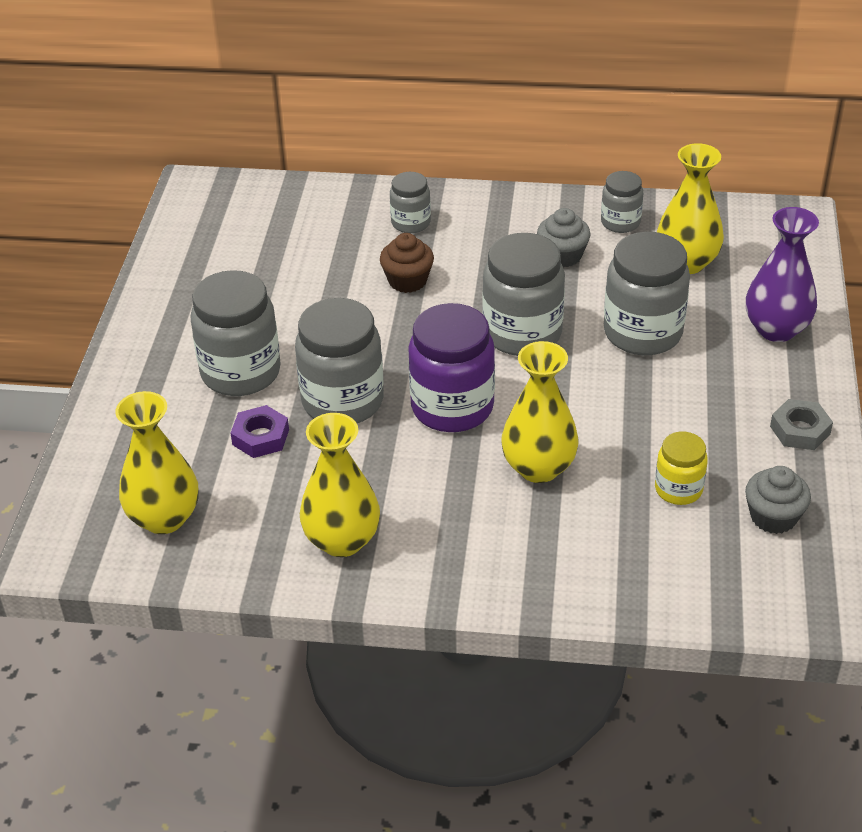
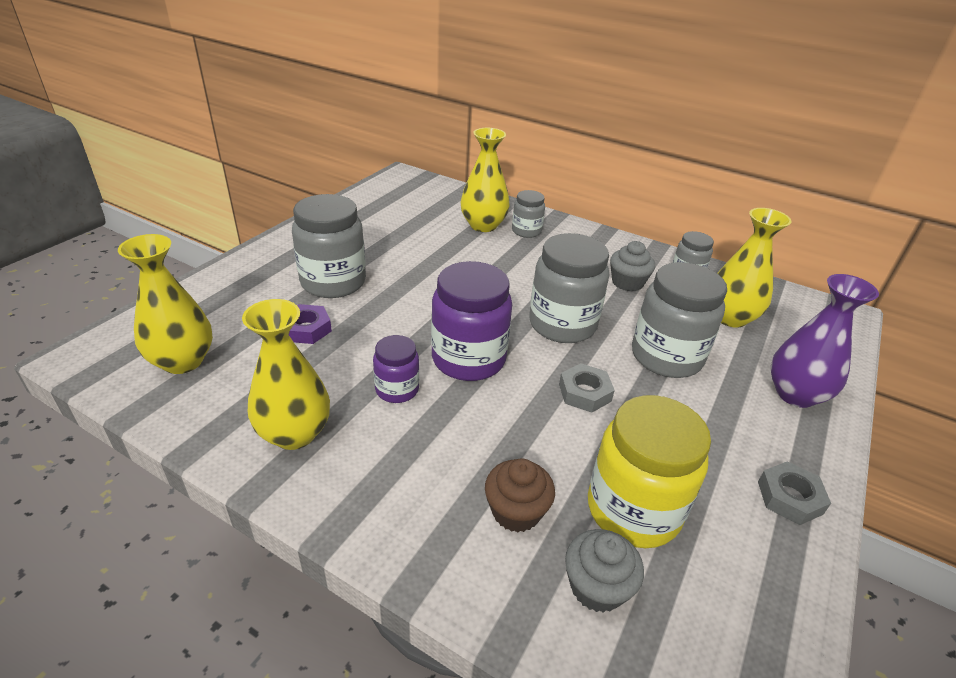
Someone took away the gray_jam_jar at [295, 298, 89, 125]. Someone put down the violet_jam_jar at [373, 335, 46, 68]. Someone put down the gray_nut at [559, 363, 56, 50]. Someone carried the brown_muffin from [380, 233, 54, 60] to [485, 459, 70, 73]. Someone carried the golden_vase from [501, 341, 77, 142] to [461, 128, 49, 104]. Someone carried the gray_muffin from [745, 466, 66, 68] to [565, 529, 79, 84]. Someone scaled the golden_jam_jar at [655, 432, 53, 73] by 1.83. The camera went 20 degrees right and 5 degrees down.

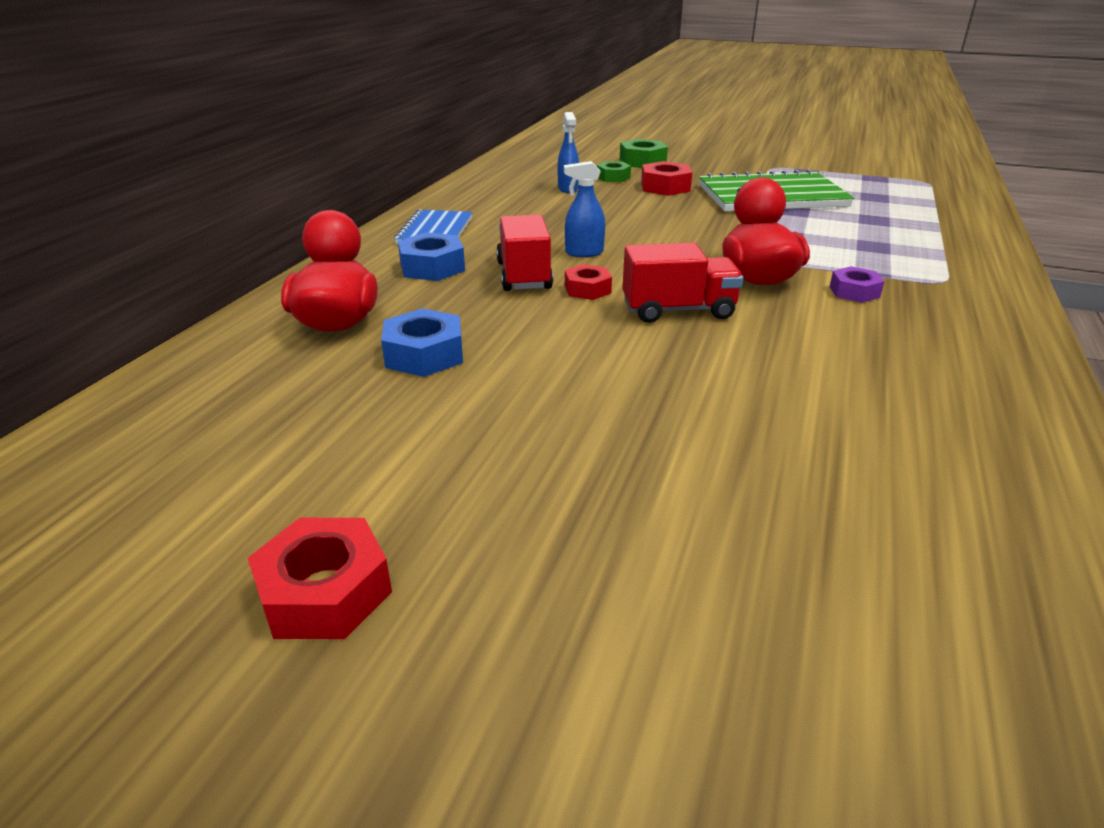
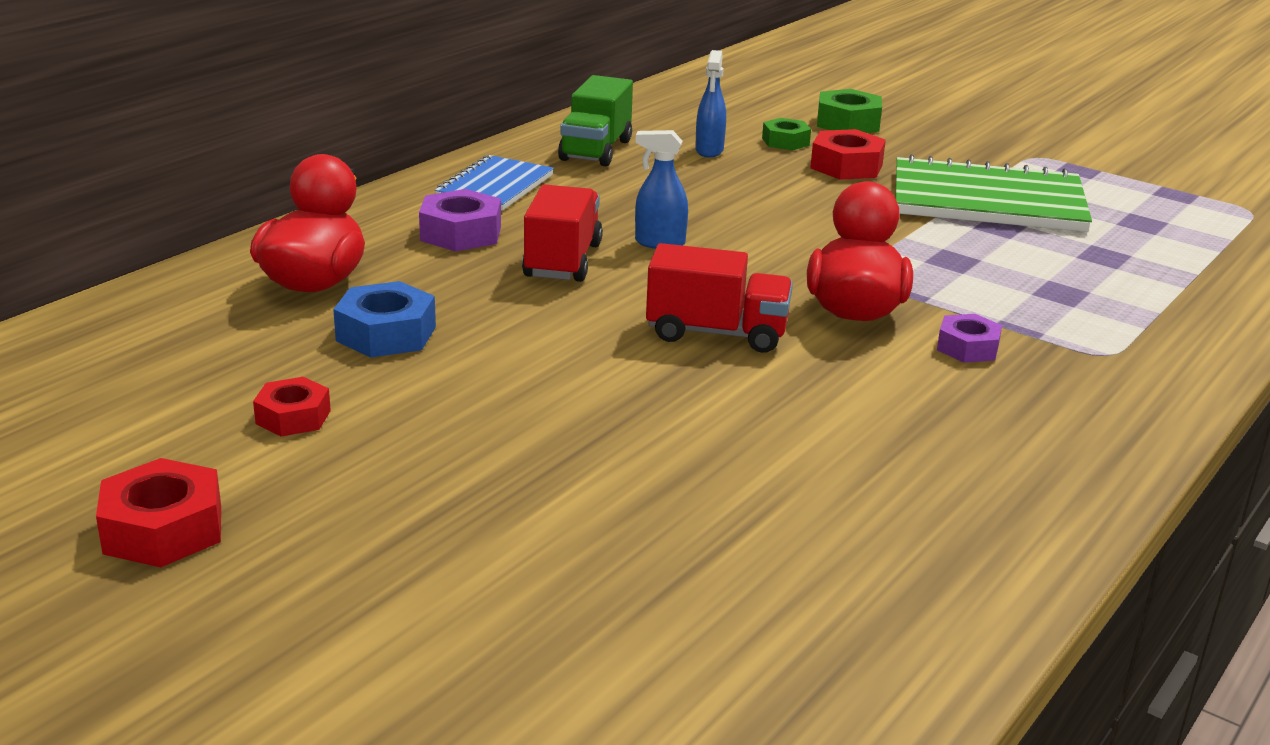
Someone put down the emerald_truck at [558, 75, 75, 91]. Someone carried the scarlet_nut from [565, 264, 47, 36] to [253, 377, 78, 60]. Someone repainted the cobalt_nut at [398, 232, 67, 49], which became the violet_nut at [419, 189, 82, 63]. The camera went 15 degrees right and 5 degrees down.

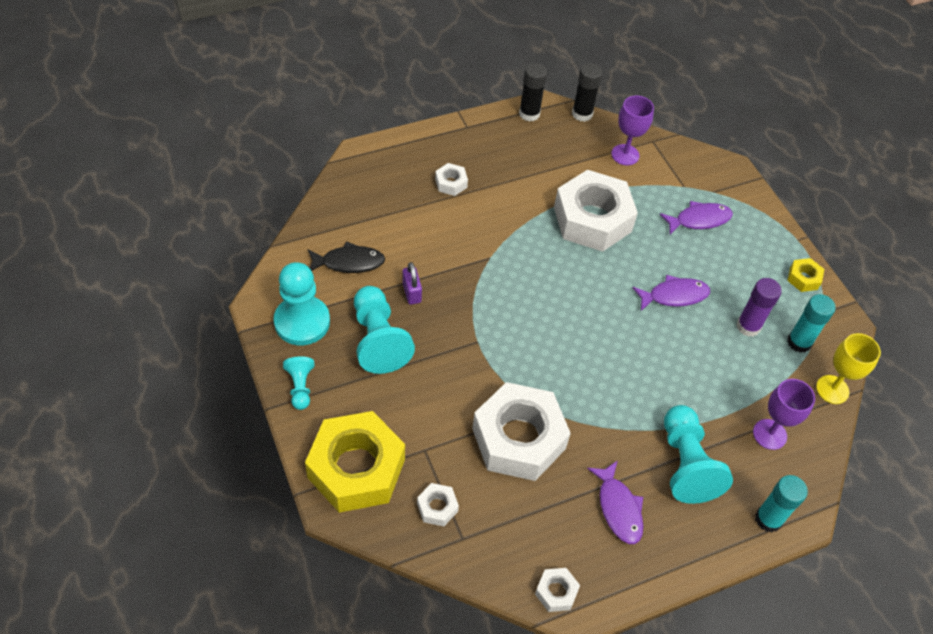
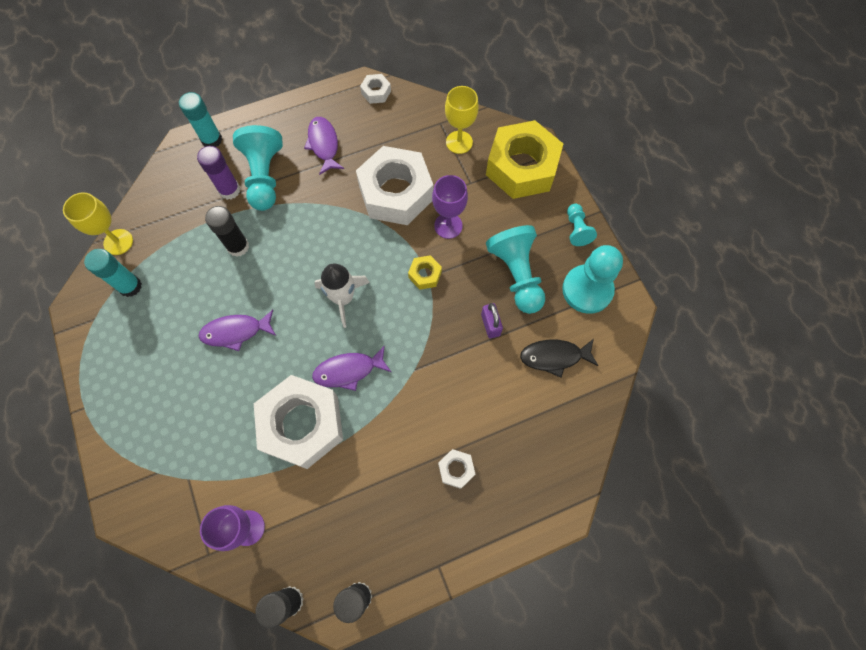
Someone put down the black_glue_stick at [205, 206, 44, 51]. Someone put down the white_rocket at [314, 264, 56, 64]. Someone carried the violet_fish_figure from [660, 201, 73, 34] to [312, 345, 79, 46]. Someone carried the violet_glue_stick from [736, 278, 46, 59] to [197, 146, 43, 54]. Someone carried the violet_goblet from [753, 379, 62, 71] to [432, 175, 36, 64]. Someone carried the golden_nut from [787, 258, 37, 34] to [408, 255, 34, 35]. Someone swapped the white_nut at [417, 483, 42, 43] for the golden_goblet at [445, 86, 34, 68]. The camera went 175 degrees left and 15 degrees up.

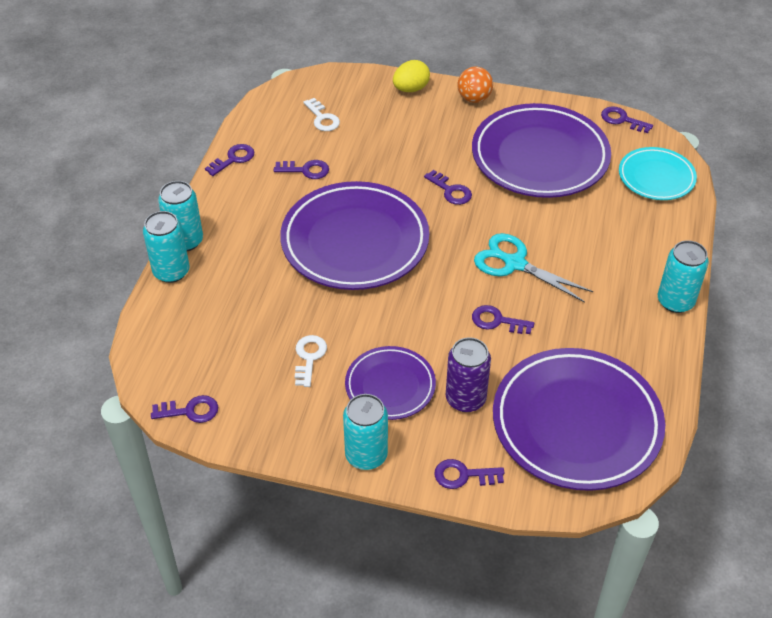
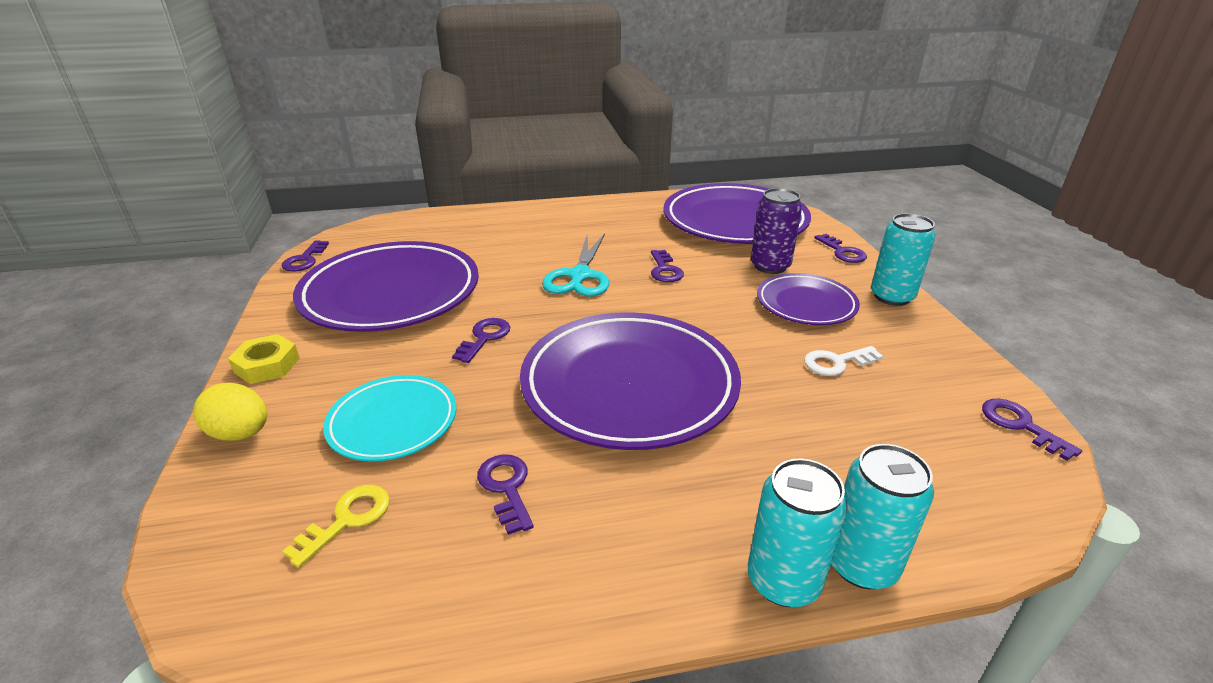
Someone took away the violet_latchkey at [205, 144, 49, 32]. Someone took away the aqua_can at [658, 240, 51, 73]. Someone carried the aqua_dinner_plate from [619, 147, 78, 53] to [323, 375, 133, 87]. Someone swapped the orange_sphere at [457, 67, 36, 36] for the golden_nut at [228, 334, 72, 50]. Someone repainted the white_latchkey at [303, 98, 37, 33], which became the golden_latchkey at [282, 485, 108, 83]. The camera went 115 degrees left and 15 degrees down.

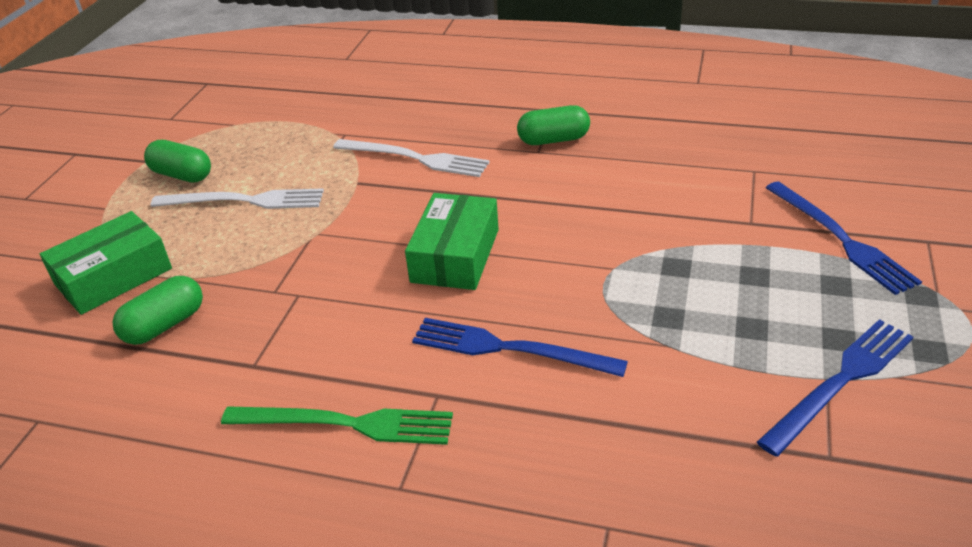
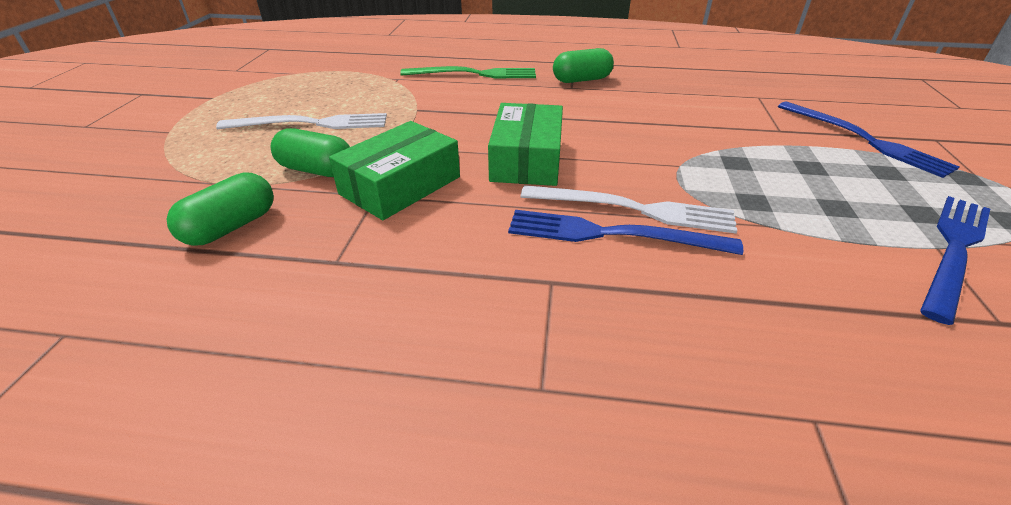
Someone carried the emerald_package from [40, 211, 132, 104] to [329, 121, 131, 99]. Someone carried the emerald_pill from [144, 140, 67, 43] to [271, 128, 79, 49]. Someone carried the emerald_fork from [221, 407, 232, 38] to [400, 66, 136, 12]. Someone carried the white_fork from [333, 139, 157, 38] to [520, 185, 217, 49]. The camera went 10 degrees left and 0 degrees up.

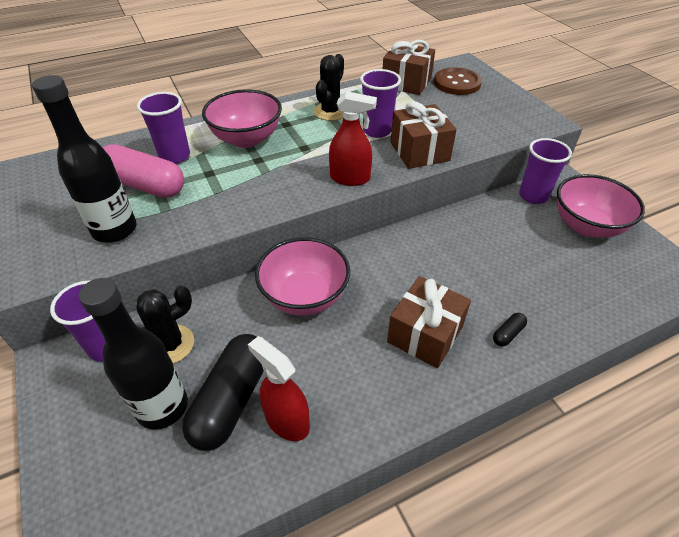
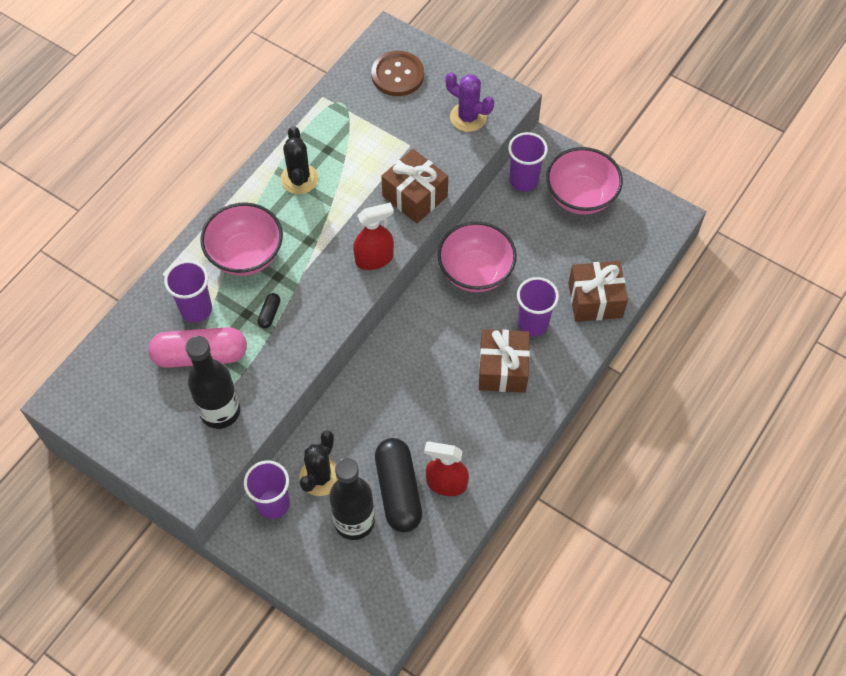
Someone put down the violet_saguaro_cactus at [445, 72, 49, 60]. Someone carried the pink_deep_dish from [255, 237, 95, 79] to [438, 221, 79, 71]. Someone carried the violet_tumbler from [360, 69, 41, 69] to [517, 277, 42, 59]. Someone carried the brown_wrapped_gift from [383, 40, 52, 55] to [568, 261, 60, 61]. Someone carried the black_pill from [493, 313, 34, 33] to [258, 293, 22, 36]. The camera went 30 degrees left and 15 degrees up.

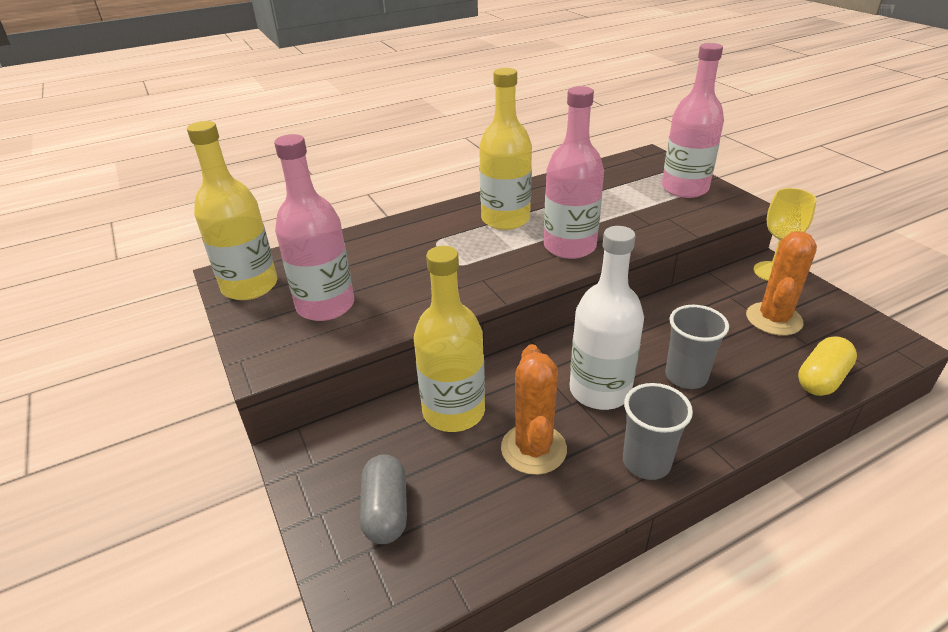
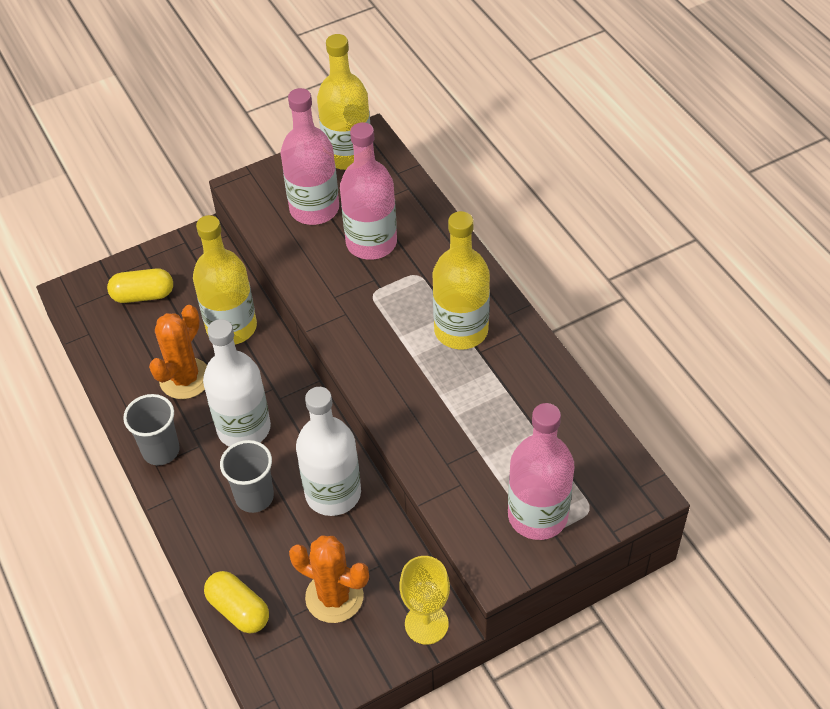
Someone put down the white_bottle at [296, 387, 65, 129]. Someone carried the pink_bottle from [544, 86, 60, 173] to [340, 122, 57, 138]. Someone repainted the gray_pill at [360, 455, 47, 89], which became the golden_pill at [107, 268, 66, 35]. Someone rotated the orange_saguaro_cactus at [501, 344, 66, 131] by 60 degrees counterclockwise. The camera went 90 degrees right and 15 degrees up.

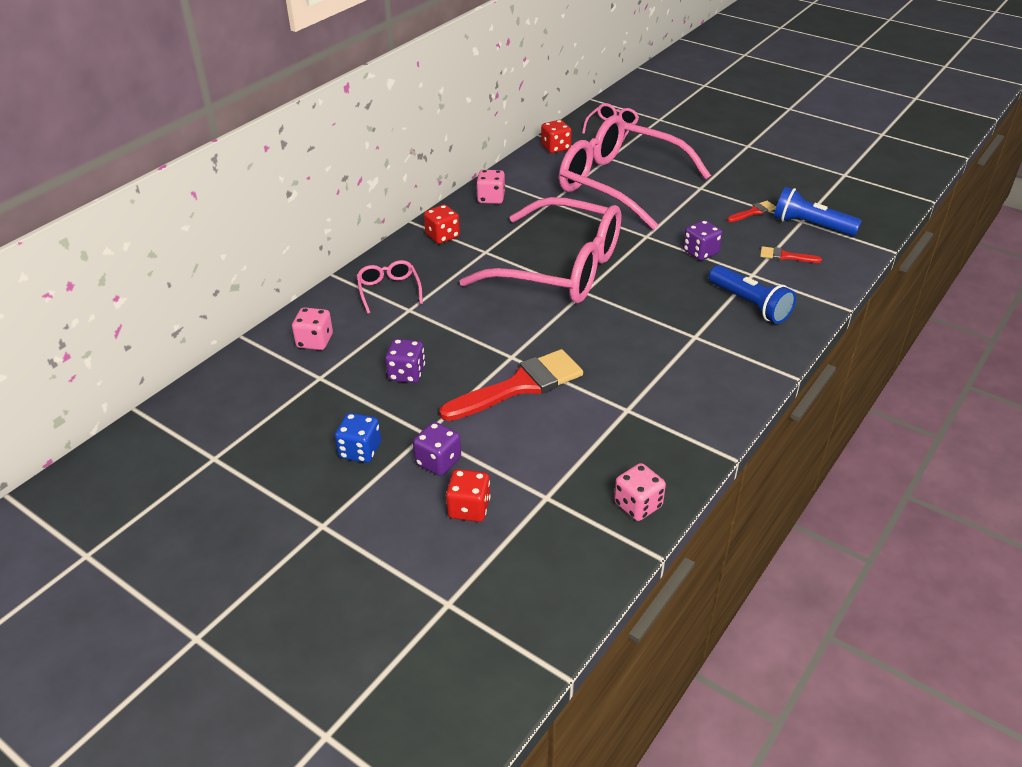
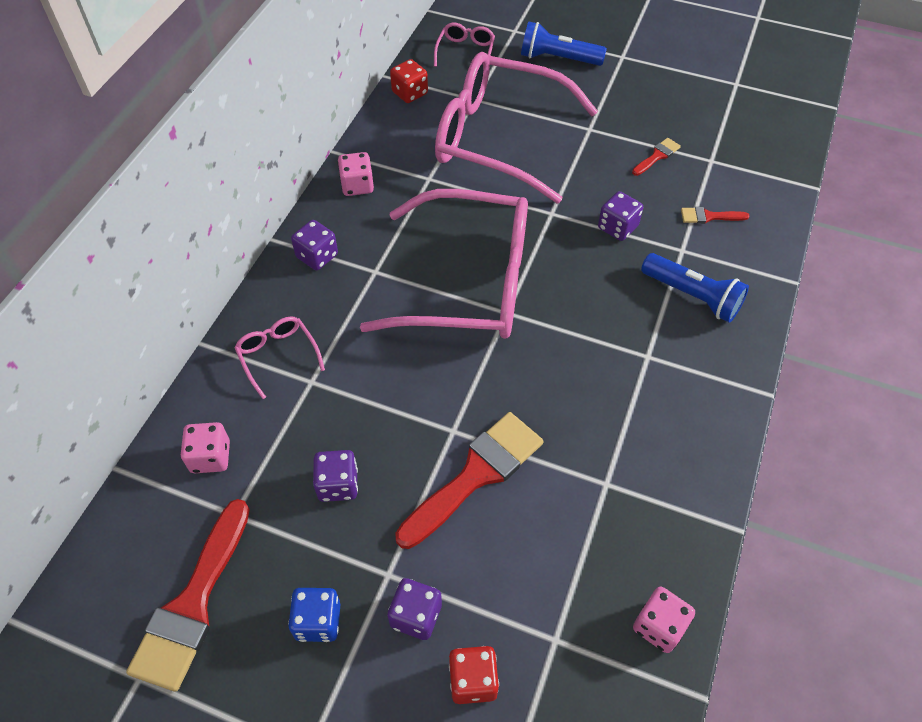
Someone put down the scarlet_paint_brush at [126, 499, 124, 193]. Someone carried the cobalt_pocket_torch from [774, 187, 88, 49] to [521, 22, 86, 44]. Someone repainted the scarlet_die at [424, 205, 36, 39], which became the violet_die at [291, 220, 47, 50]. The camera went 15 degrees left and 15 degrees up.

